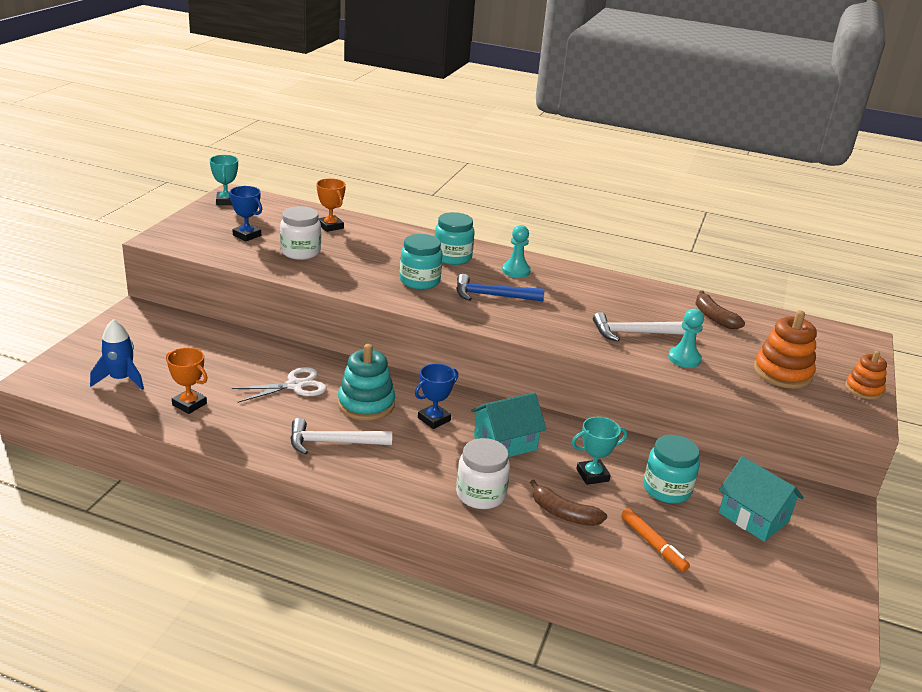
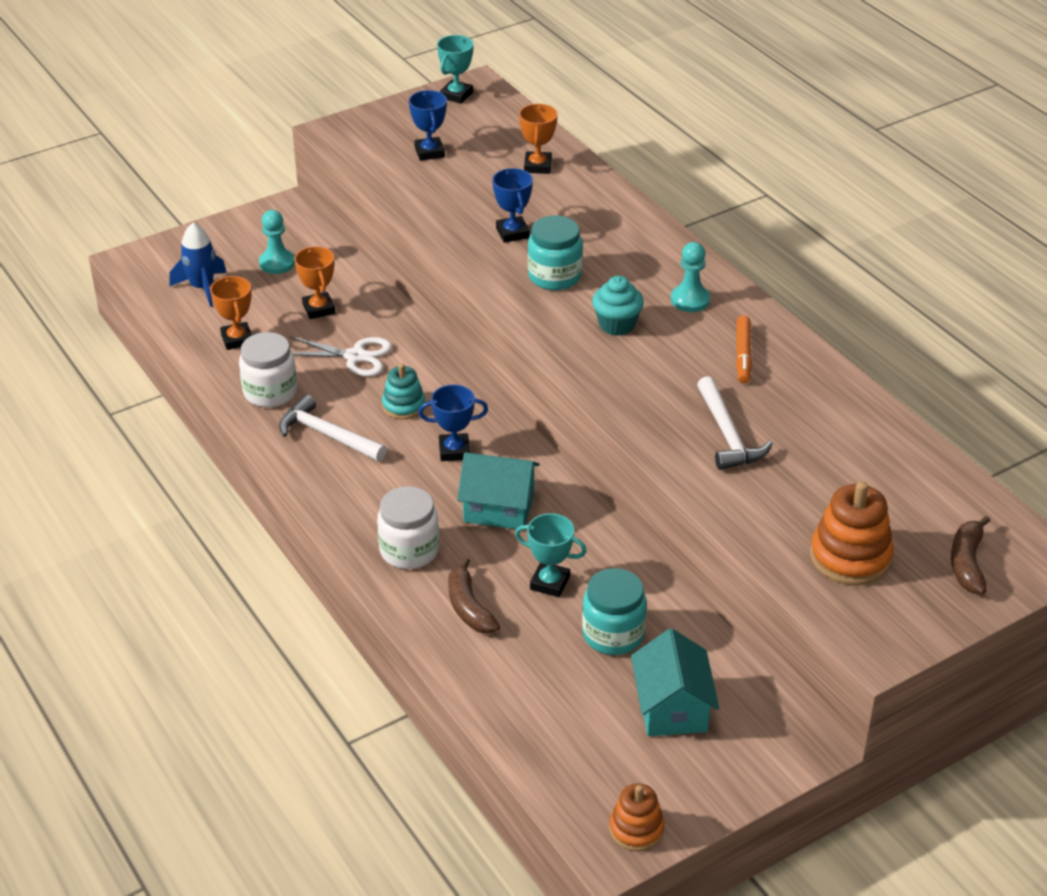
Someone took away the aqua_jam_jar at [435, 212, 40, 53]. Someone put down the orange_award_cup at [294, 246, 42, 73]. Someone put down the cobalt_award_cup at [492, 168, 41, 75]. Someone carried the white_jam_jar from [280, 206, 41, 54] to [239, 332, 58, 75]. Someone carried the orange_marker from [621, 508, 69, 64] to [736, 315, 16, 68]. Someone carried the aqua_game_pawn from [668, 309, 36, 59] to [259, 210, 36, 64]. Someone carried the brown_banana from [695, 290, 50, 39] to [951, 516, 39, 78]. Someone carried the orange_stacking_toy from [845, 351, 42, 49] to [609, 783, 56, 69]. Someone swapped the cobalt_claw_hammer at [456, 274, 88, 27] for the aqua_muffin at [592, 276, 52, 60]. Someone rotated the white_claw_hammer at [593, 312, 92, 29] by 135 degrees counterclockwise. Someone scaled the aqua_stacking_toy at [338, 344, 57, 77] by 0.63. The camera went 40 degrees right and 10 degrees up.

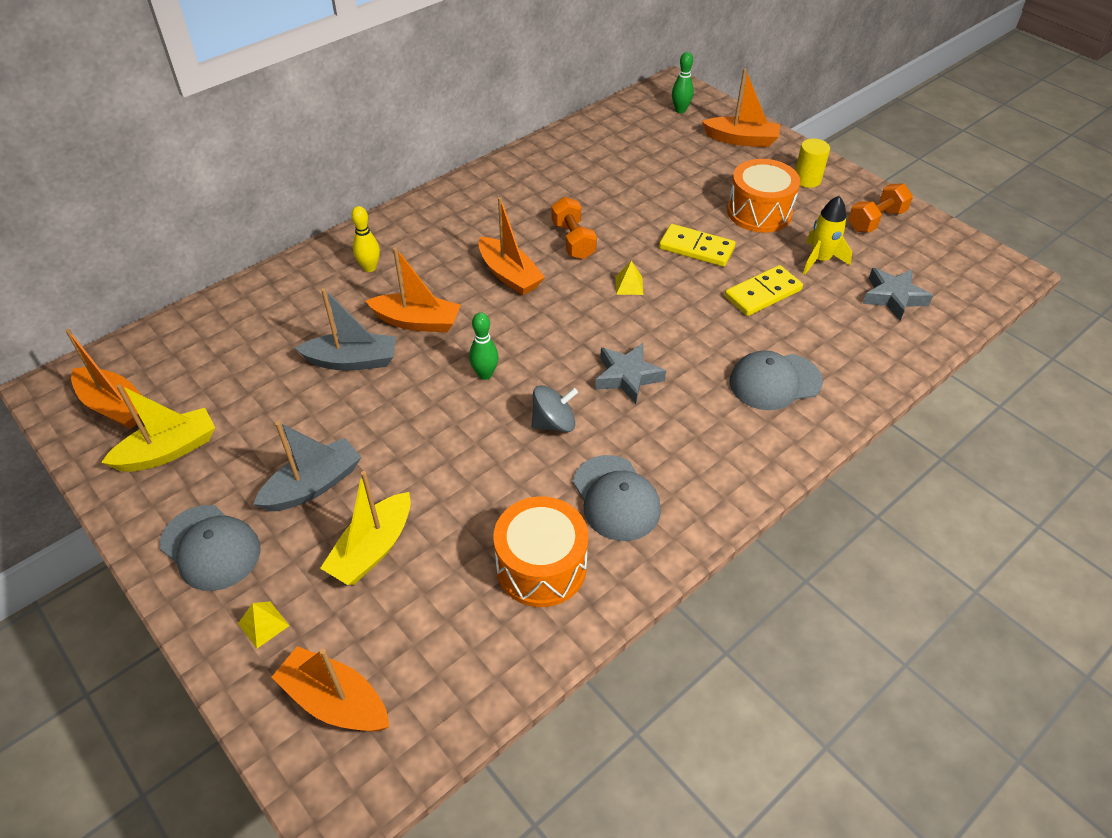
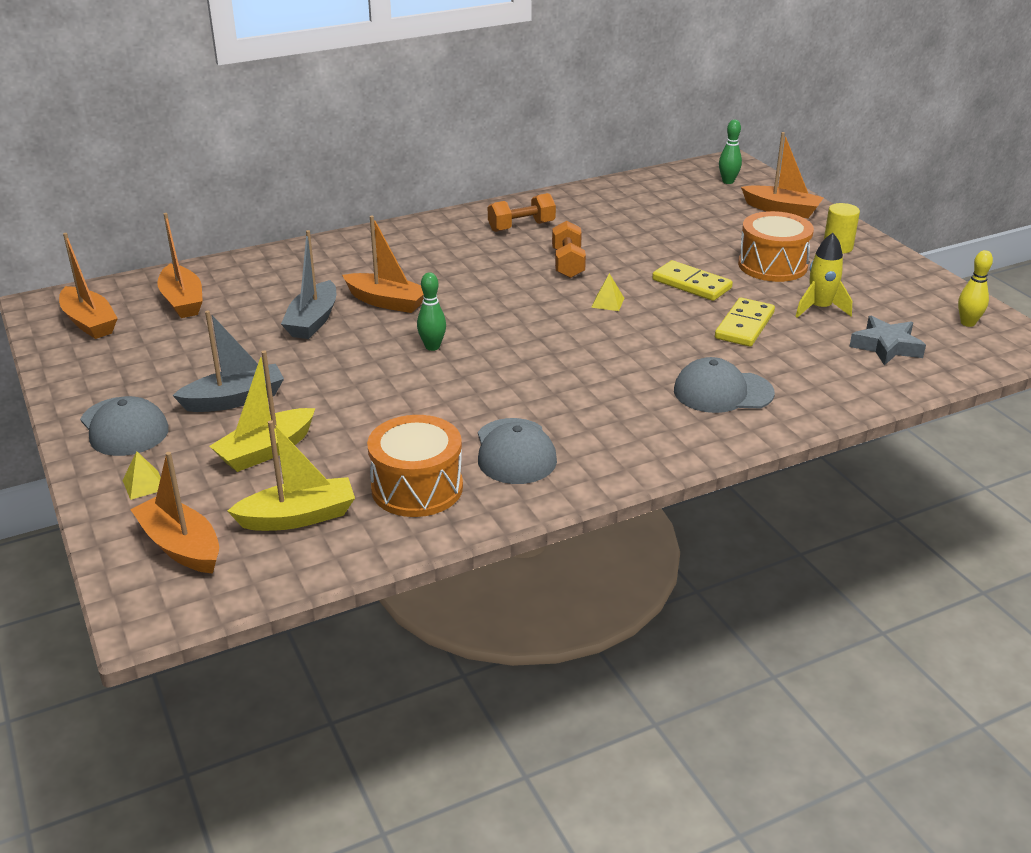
Someone took away the gray_toy_top at [531, 385, 47, 47]. Someone took away the gray_five-pointed_star at [595, 343, 71, 61]. Someone carried the golden_boat from [101, 384, 114, 88] to [227, 420, 128, 111]. Someone carried the golden_skittle from [351, 206, 29, 66] to [958, 250, 35, 77]. Someone carried the orange_boat from [479, 197, 66, 98] to [157, 213, 46, 105]. Someone carried the orange_dumbbell from [848, 184, 65, 48] to [488, 193, 68, 39]. Someone rotated the gray_boat at [295, 288, 101, 83] by 90 degrees clockwise. Someone rotated the golden_domino_tile at [725, 265, 78, 51] by 45 degrees counterclockwise. The camera went 15 degrees right and 15 degrees down.

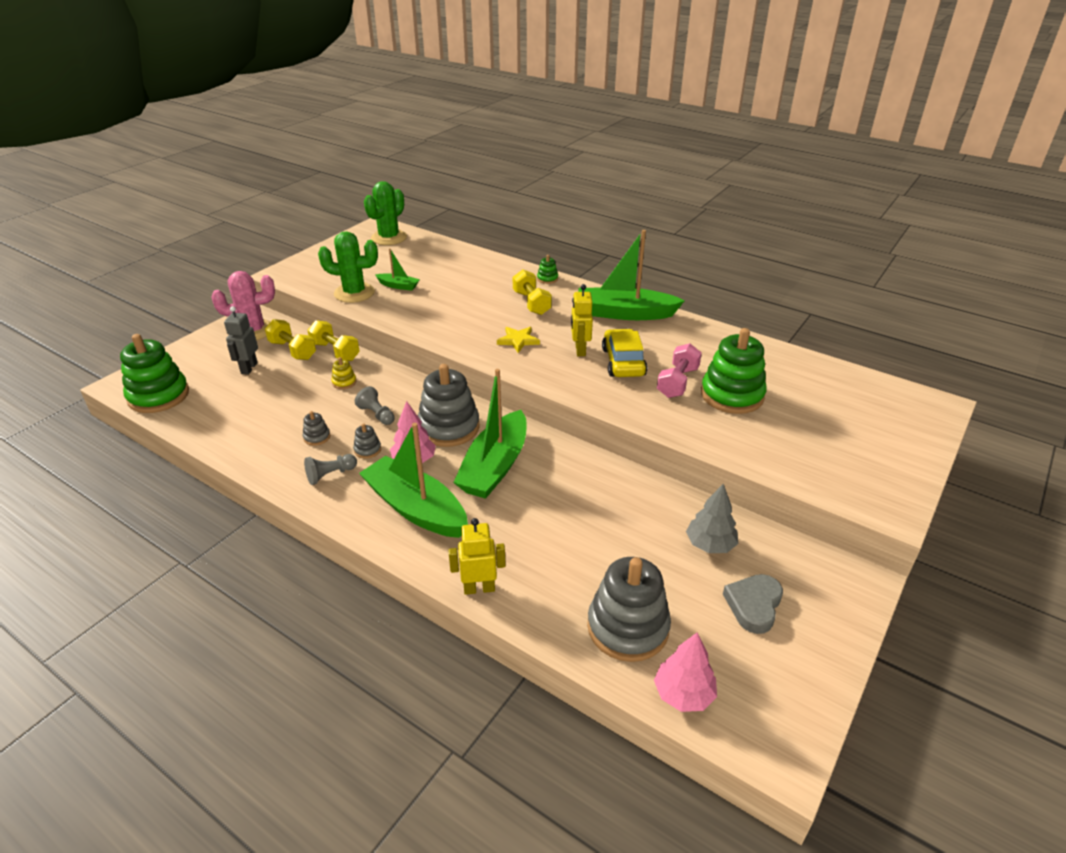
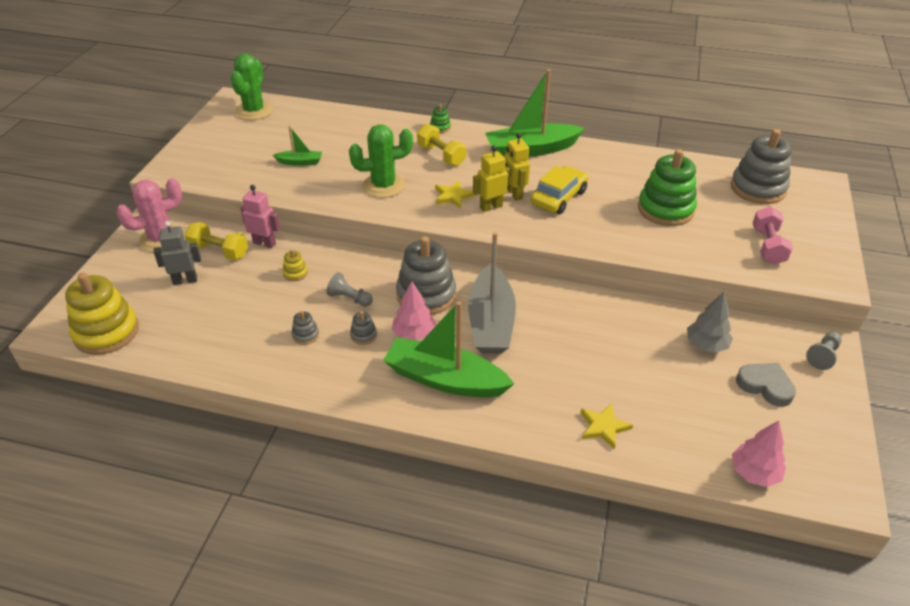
Someone put down the golden_five-pointed_star at [581, 403, 52, 47]. Someone carried the gray_game_pawn from [304, 454, 53, 31] to [806, 332, 35, 38]. Someone carried the emerald_saguaro_cactus from [318, 231, 60, 72] to [349, 124, 64, 74]. Someone carried the golden_robot_figure from [449, 518, 57, 77] to [473, 145, 37, 67]. Someone carried the gray_stacking_toy from [587, 557, 84, 105] to [731, 129, 61, 75]. Someone carried the pink_dumbbell from [657, 343, 45, 55] to [753, 206, 40, 59]. Someone swapped the golden_dumbbell at [307, 320, 53, 41] for the pink_robot_figure at [240, 185, 40, 63]. Someone repainted the emerald_stacking_toy at [120, 334, 69, 79], which became the golden_stacking_toy at [65, 273, 74, 82]. Someone repainted the emerald_boat at [453, 369, 74, 130], which became the gray_boat at [468, 232, 48, 122]. Someone rotated the gray_robot_figure at [224, 306, 34, 69] by 90 degrees clockwise. Someone rotated the golden_automobile at [602, 329, 45, 48] by 60 degrees clockwise. Someone rotated the gray_love_heart at [723, 574, 60, 60] by 120 degrees clockwise. The camera went 20 degrees left and 5 degrees up.

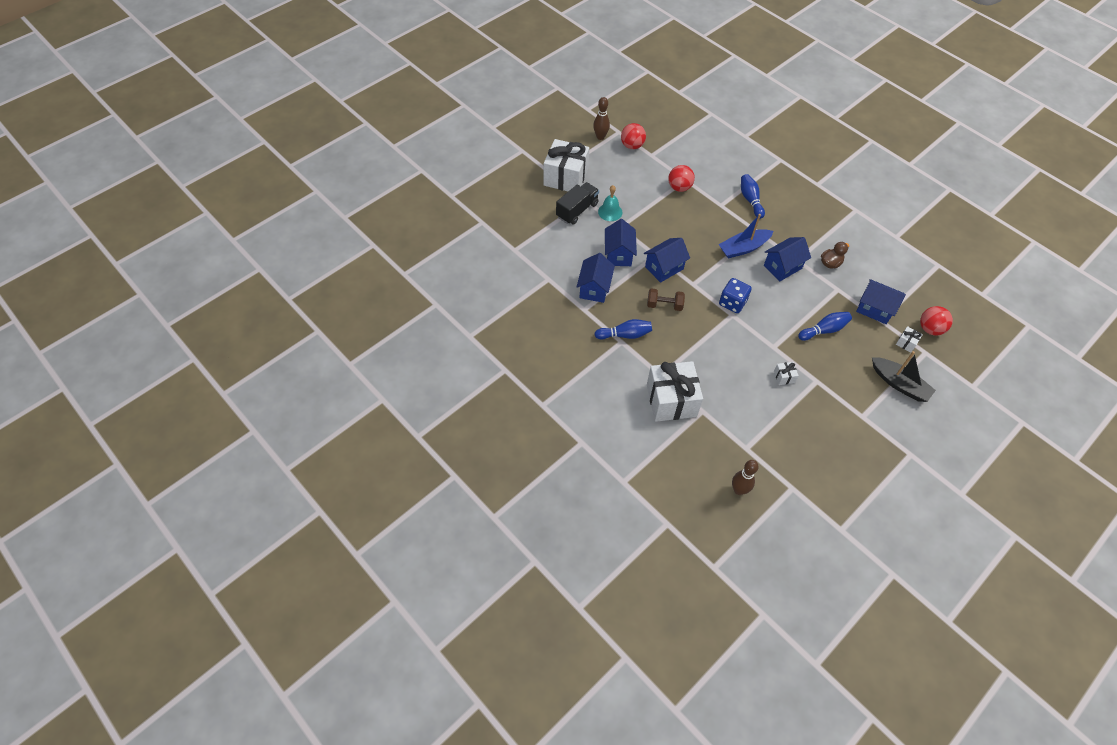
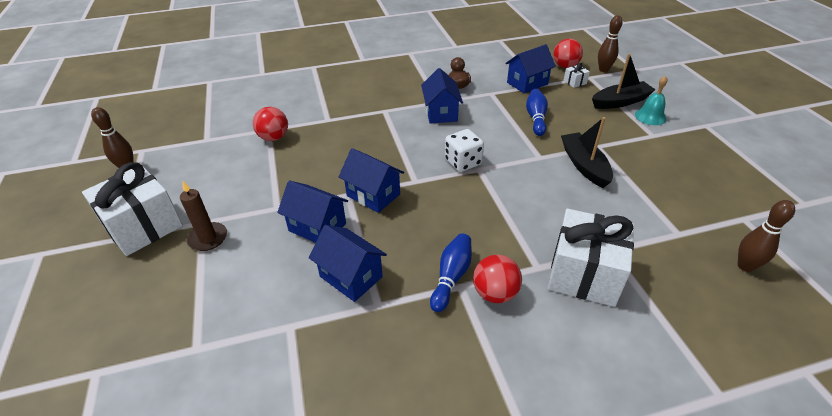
Someone took away the brown_dumbbell at [647, 288, 38, 23]. Someone took away the cobalt_boat at [718, 214, 56, 44]. Someone took away the cobalt_skittle at [741, 174, 24, 45]. Someone put down the brown_skittle at [598, 15, 25, 57]. Someone carried the aqua_school_bell from [598, 185, 24, 36] to [635, 76, 33, 49]. Someone carried the scarlet_sphere from [621, 123, 25, 26] to [473, 255, 49, 48]. Someone swapped the black_truck at [556, 182, 43, 42] for the brown_wax_candle at [180, 181, 47, 70]. Someone swapped the white_wrapped_gift at [774, 362, 25, 23] for the black_boat at [561, 117, 52, 71]. Someone repainted the cobalt_die at [719, 278, 33, 35], which became the white_die at [445, 129, 39, 43]. Someone rotated the cobalt_cottage at [644, 238, 46, 45] by 45 degrees counterclockwise. The camera went 60 degrees left and 15 degrees down.

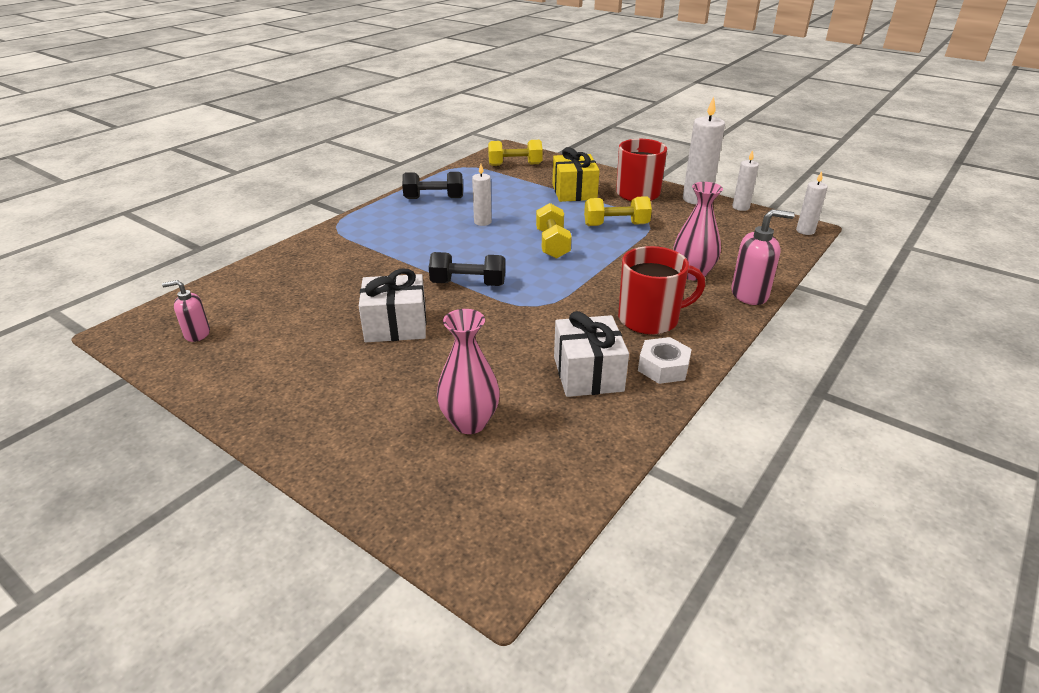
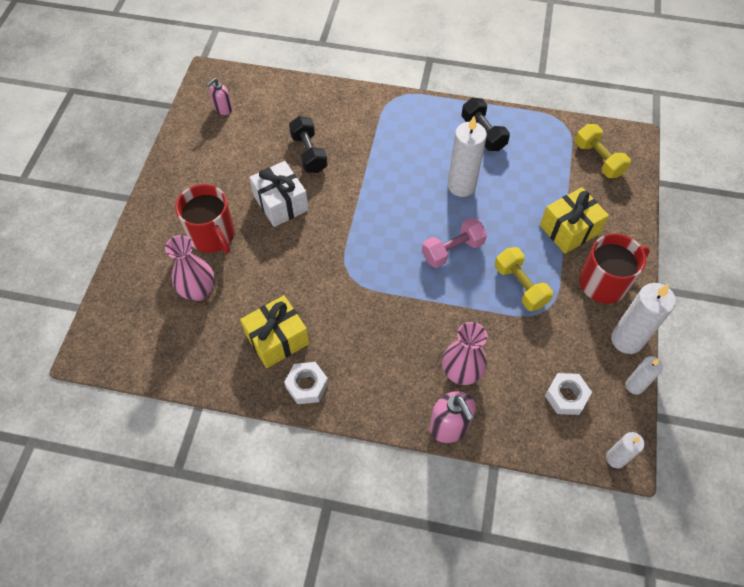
Someone put down the white_nut at [545, 373, 47, 42]. Someone carried the black_dumbbell from [429, 252, 76, 34] to [289, 116, 39, 57]. Someone carried the scarlet_tea_mug from [618, 246, 87, 89] to [175, 184, 60, 69]. Someone repainted the golden_dumbbell at [536, 203, 36, 56], which became the pink_dumbbell at [422, 218, 65, 50]. Someone repainted the white_wrapped_gift at [554, 311, 75, 86], which became the golden_wrapped_gift at [240, 295, 69, 73]. Someone rotated the pink_soap_dispenser at [162, 280, 48, 62] by 105 degrees counterclockwise. Someone scaled the white_wax_candle at [472, 164, 20, 62] by 1.74. The camera went 65 degrees right and 25 degrees up.

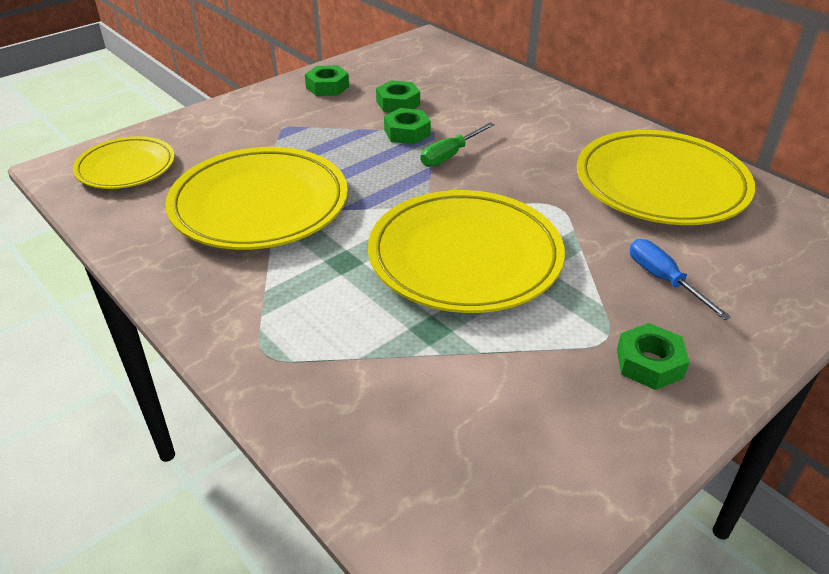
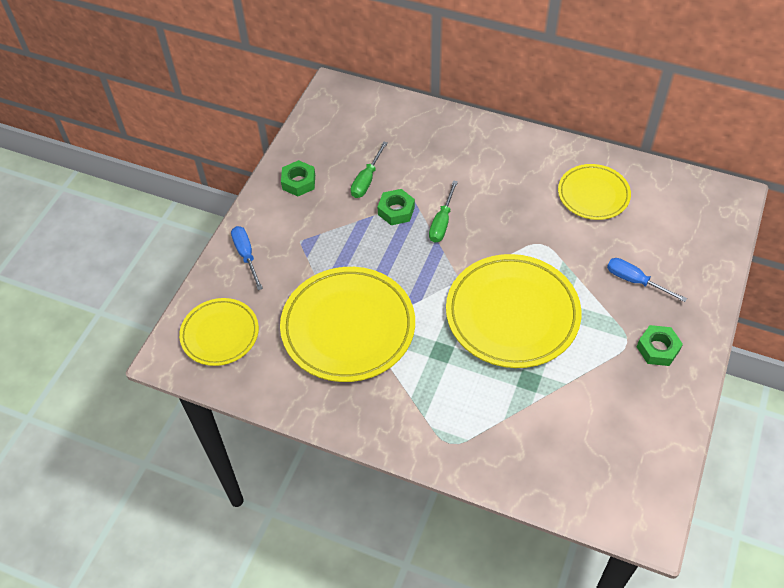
Someone put down the cobalt_screwdriver at [231, 226, 32, 64]. Someone swapped the emerald_nut at [376, 80, 44, 32] for the emerald_screwdriver at [351, 141, 37, 57]. Someone scaled the golden_dinner_plate at [577, 130, 178, 95] by 0.59. The camera went 25 degrees left and 15 degrees up.

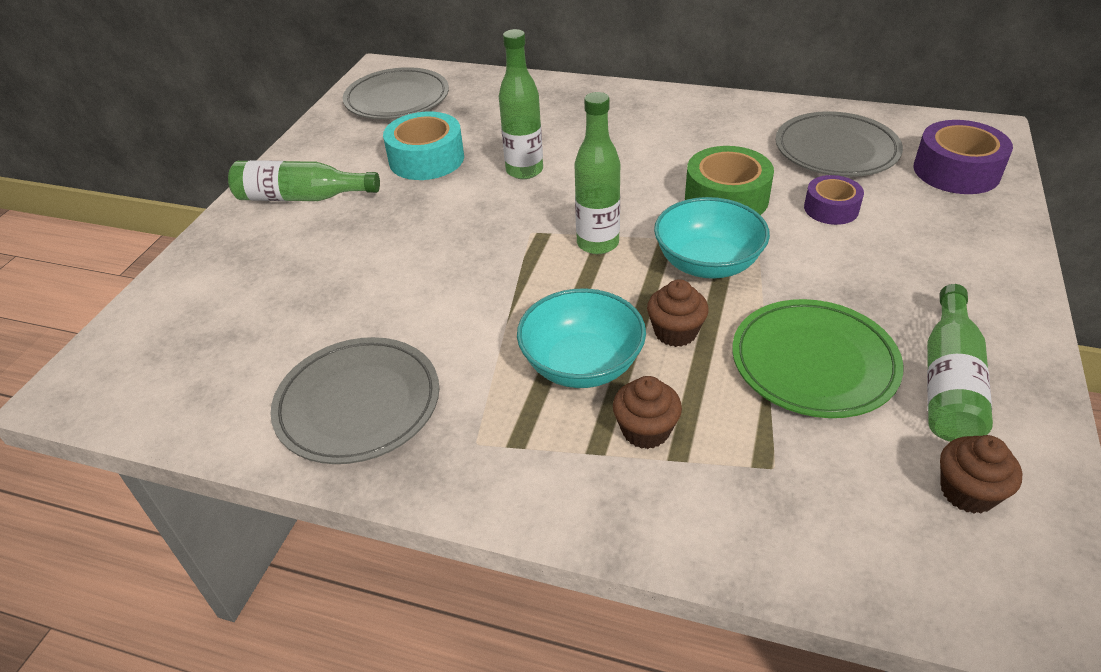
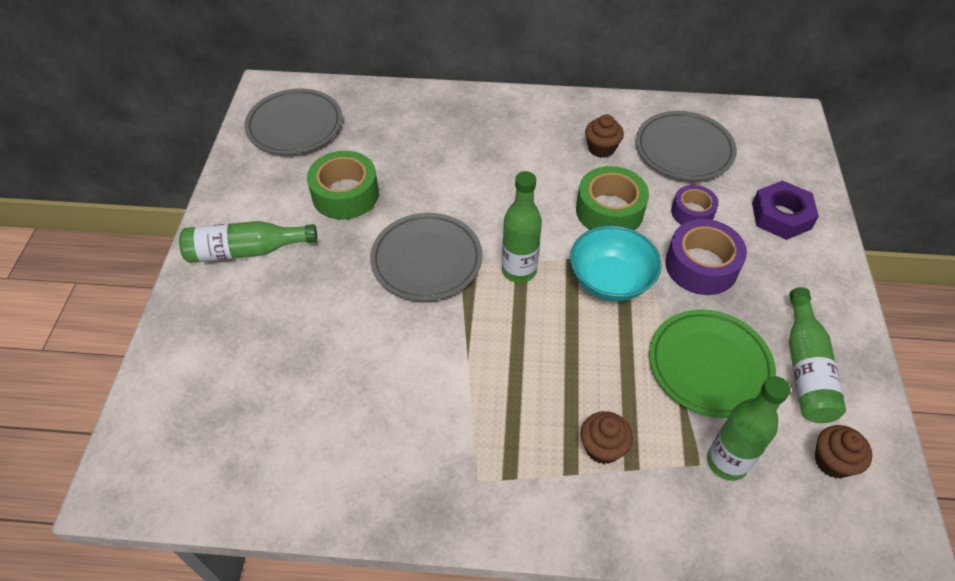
Someone took away the aqua_deep_dish at [517, 288, 129, 100]. Someone put down the violet_nut at [752, 180, 67, 60]. Someone carried the gray_dinner_plate from [270, 337, 169, 127] to [370, 213, 112, 88]. Someone carried the emerald_bottle from [499, 29, 44, 150] to [707, 376, 83, 105]. Someone carried the brown_muffin from [647, 279, 62, 68] to [585, 114, 39, 44]. Someone carried the violet_tape from [913, 120, 100, 74] to [665, 219, 82, 76]. Someone repainted the aqua_tape at [383, 112, 81, 68], which became the emerald_tape at [307, 151, 72, 69]. The camera went 15 degrees left and 10 degrees up.

